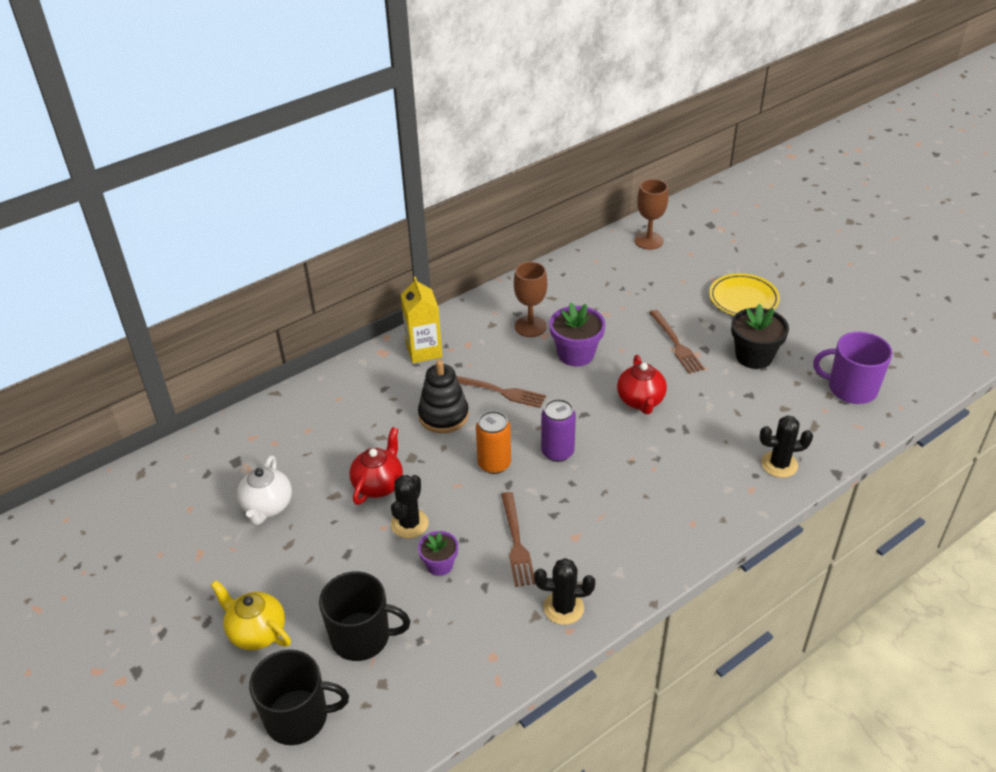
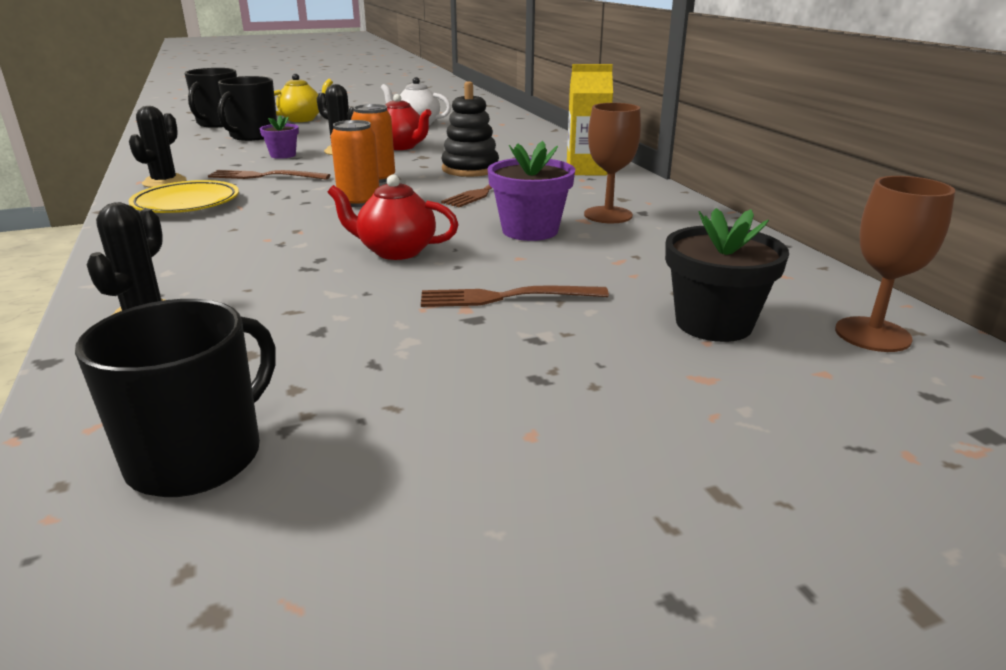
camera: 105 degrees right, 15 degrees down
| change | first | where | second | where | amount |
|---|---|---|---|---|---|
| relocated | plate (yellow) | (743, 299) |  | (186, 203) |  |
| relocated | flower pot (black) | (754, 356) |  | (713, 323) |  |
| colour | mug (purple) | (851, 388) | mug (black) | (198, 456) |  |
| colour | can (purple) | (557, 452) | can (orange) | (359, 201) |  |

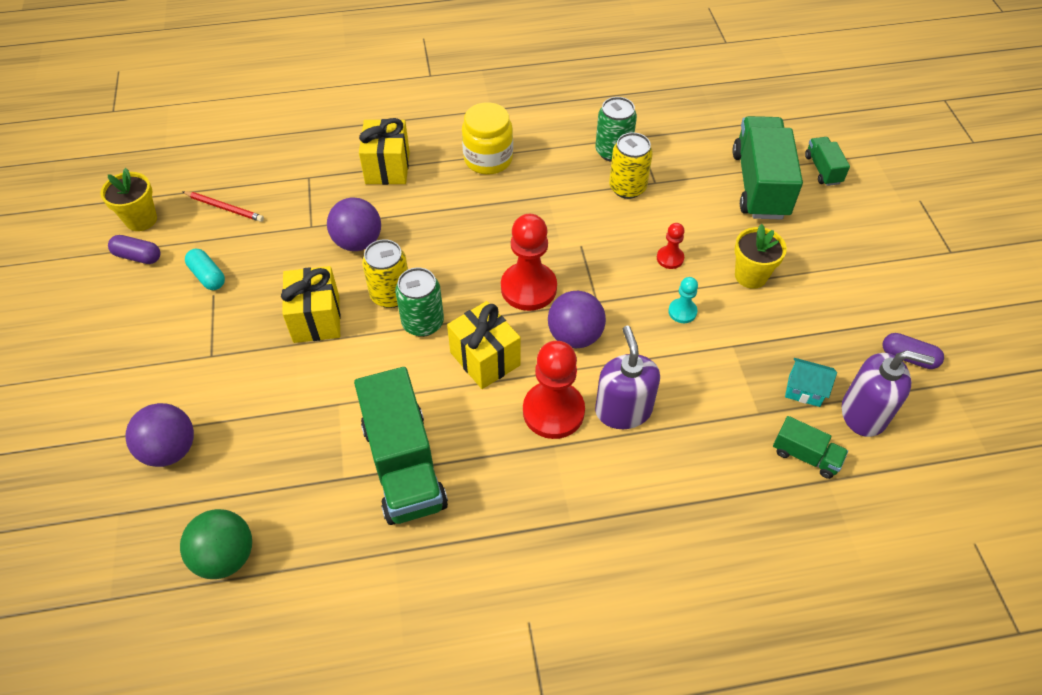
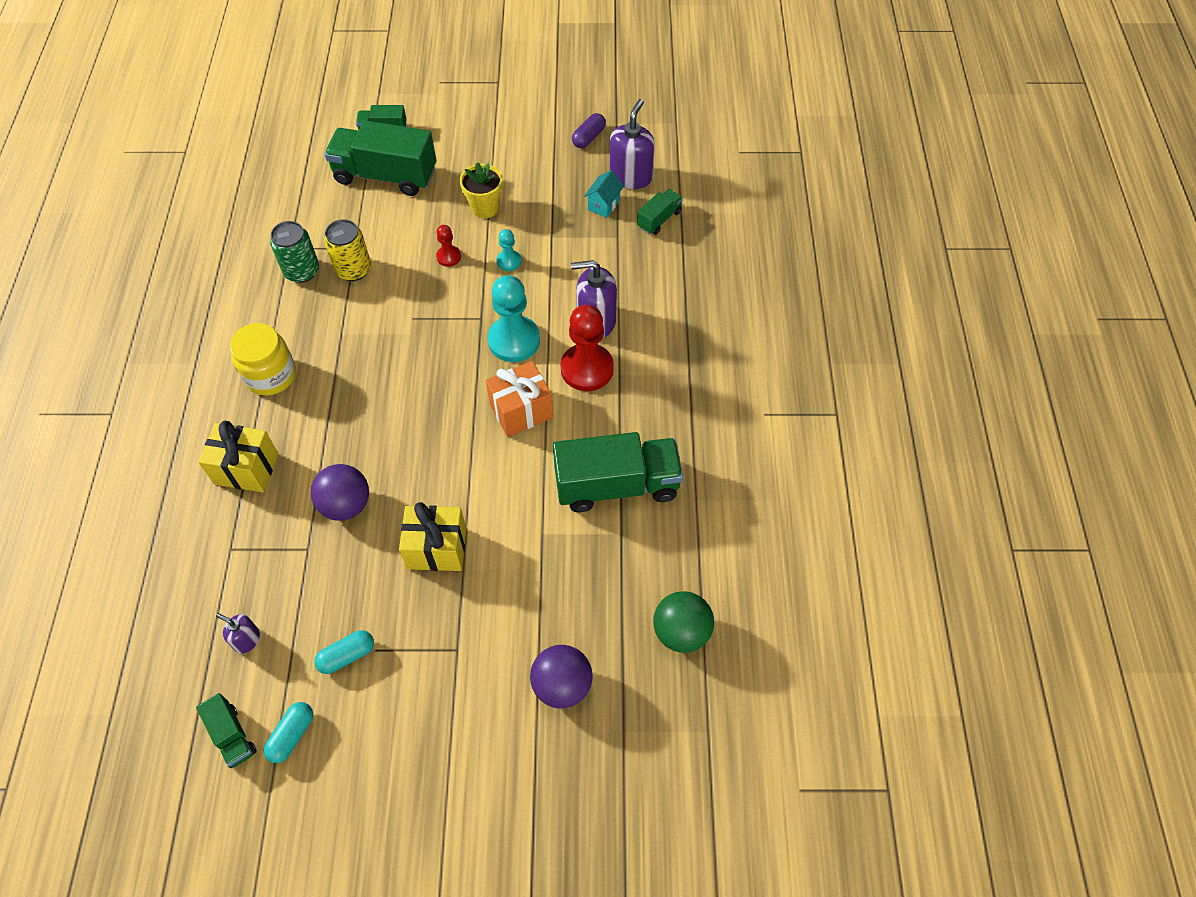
camera: 80 degrees left, 5 degrees up
| change | first | where | second | where | amount |
|---|---|---|---|---|---|
| exchanged | flower pot (yellow) | (141, 220) | truck (green) | (232, 736) |  |
| exchanged | pencil (red) | (224, 208) | soap dispenser (purple) | (246, 639) |  |
| missing | pawn (red) | (528, 288) |  |  |  |
| colour | capsule (purple) | (138, 256) | capsule (turquoise) | (292, 735) |  |
| missing | can (yellow) | (391, 295) |  |  |  |
| missing | can (green) | (423, 323) |  |  |  |
| exchanged | ball (purple) | (575, 336) | pawn (turquoise) | (514, 340) |  |
| colour | gift (yellow) | (485, 359) | gift (orange) | (521, 411) |  |

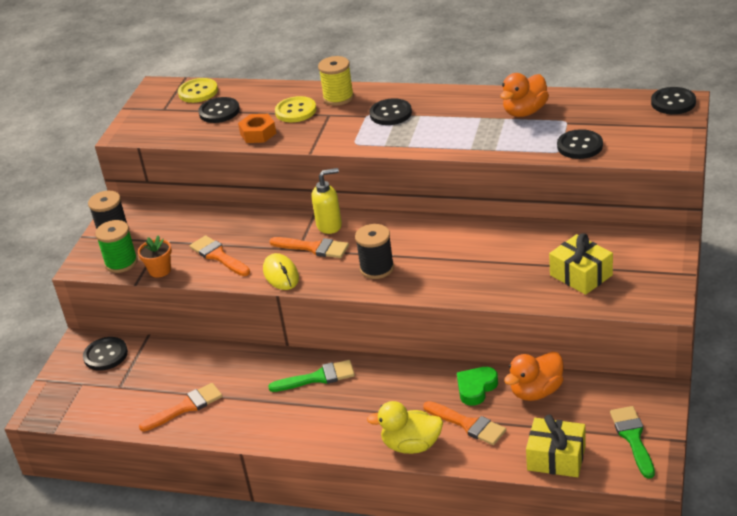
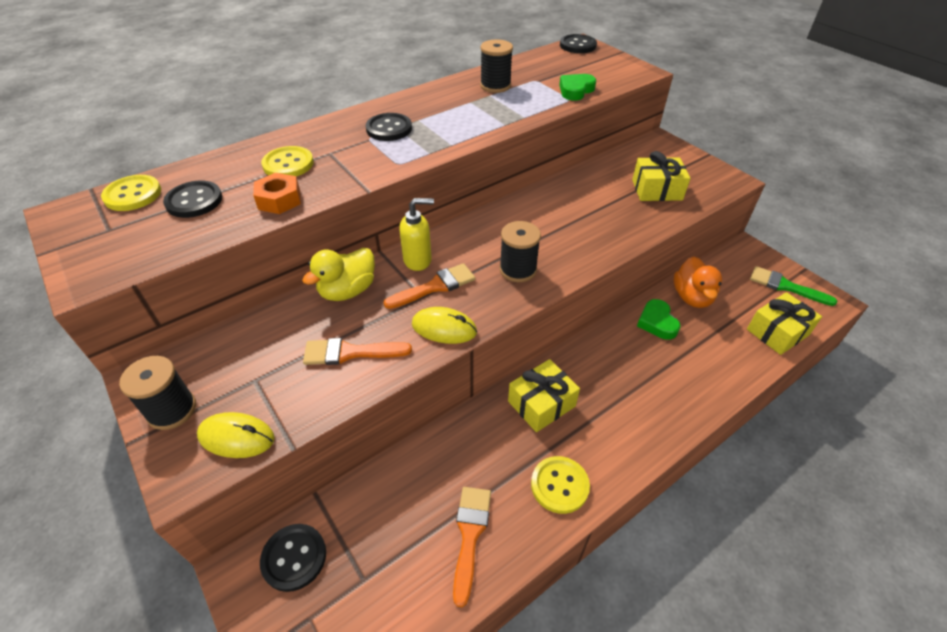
camera: 55 degrees left, 10 degrees up
| change | first | where | second | where | amount |
|---|---|---|---|---|---|
| missing | spool (yellow) | (338, 98) |  |  |  |
| exchanged | duck (orange) | (525, 112) | spool (black) | (495, 86) |  |
| exchanged | button (black) | (580, 146) | heart (green) | (575, 90) |  |
| spun | soap dispenser (yellow) | (329, 225) |  | (418, 260) | 60 degrees clockwise |
| exchanged | spool (green) | (121, 263) | mouse (yellow) | (236, 437) |  |
| missing | flower pot (orange) | (160, 270) |  |  |  |
| exchanged | brush (green) | (318, 377) | gift (yellow) | (541, 403) |  |
| relocated | duck (yellow) | (411, 445) |  | (347, 291) |  |
| missing | brush (orange) | (468, 424) |  |  |  |
| appeared |  |  | button (yellow) | (559, 485) |  |

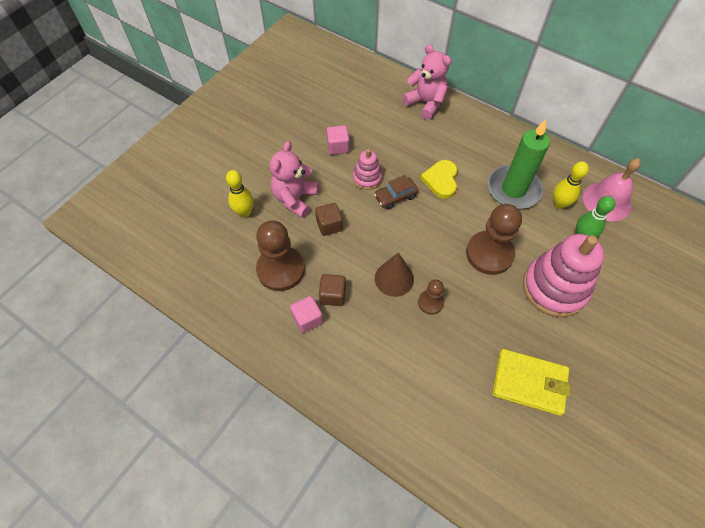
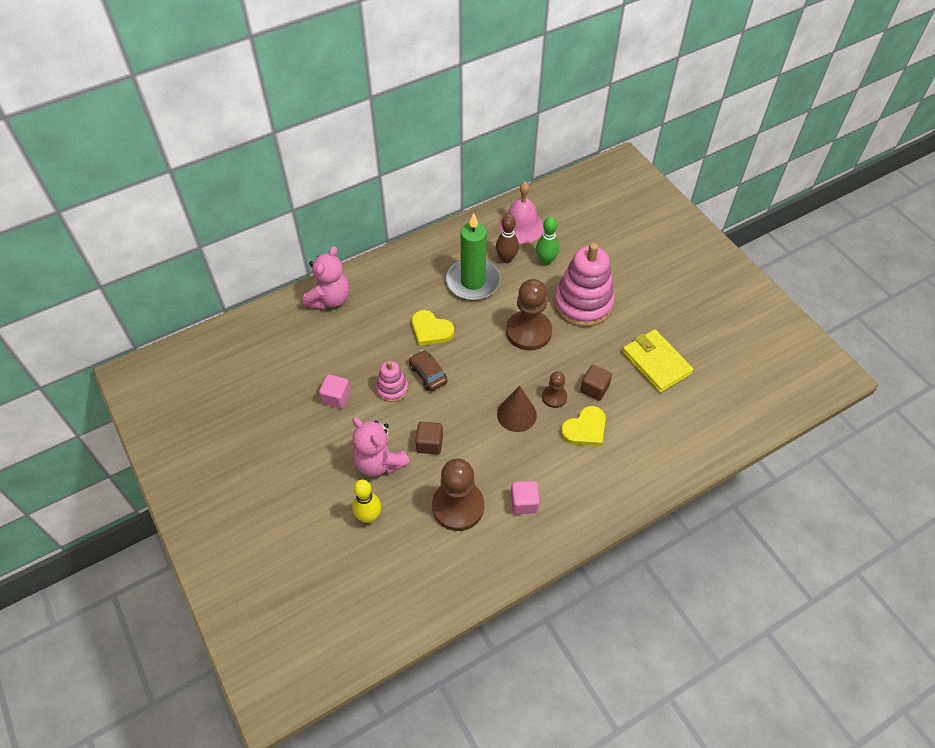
camera: 65 degrees left, 5 degrees down
| change | first | where | second | where | amount |
|---|---|---|---|---|---|
| spun | teddy bear (pink) | (426, 103) |  | (330, 299) | 135 degrees clockwise |
| colour | bowling pin (yellow) | (559, 204) | bowling pin (brown) | (506, 259) |  |
| spun | car (brown) | (395, 196) |  | (428, 374) | 150 degrees clockwise |
| relocated | cube (brown) | (333, 295) |  | (594, 389) |  |
| spun | wallet (yellow) | (529, 383) |  | (656, 362) | 75 degrees counterclockwise |
| appeared |  |  | heart (yellow) | (585, 429) |  |

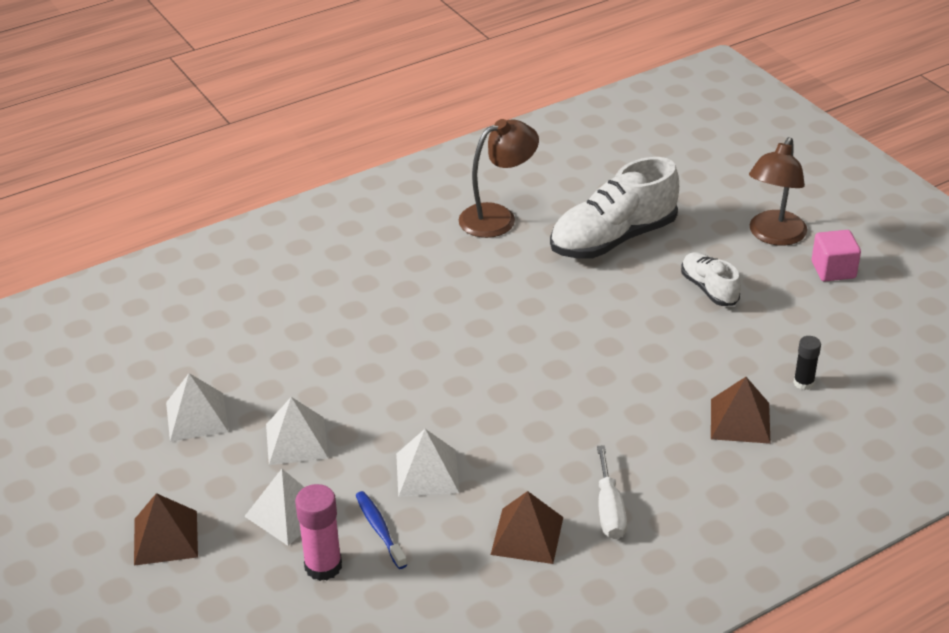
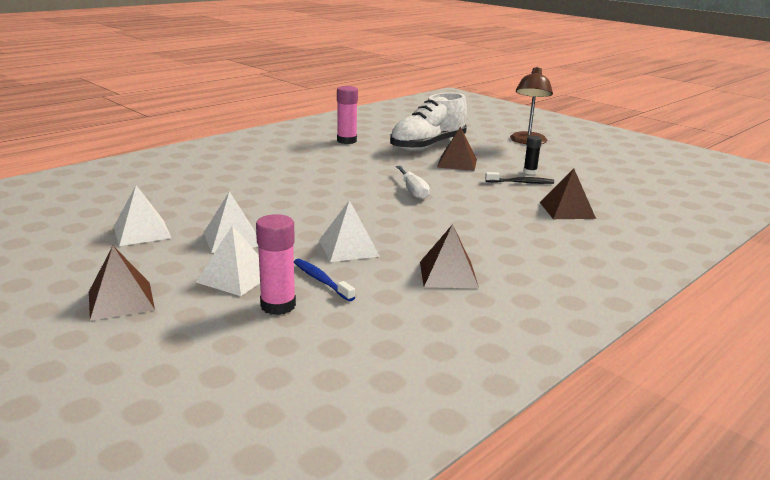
camera: 15 degrees left, 15 degrees down
| change | first | where | second | where | amount |
|---|---|---|---|---|---|
| exchanged | lamp (brown) | (498, 217) | glue stick (pink) | (346, 141) |  |
| missing | cube (pink) | (833, 270) |  |  |  |
| missing | shoe (white) | (709, 289) |  |  |  |
| relocated | glue stick (black) | (803, 383) |  | (530, 172) |  |
| relocated | screwdriver (white) | (609, 510) |  | (413, 191) |  |
| appeared |  |  | pyramid (brown) | (457, 163) |  |
| appeared |  |  | toothbrush (black) | (521, 182) |  |

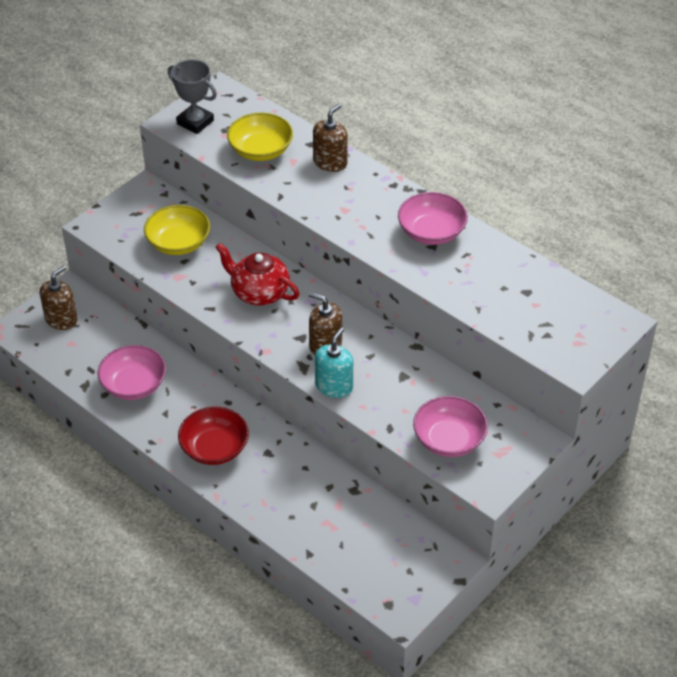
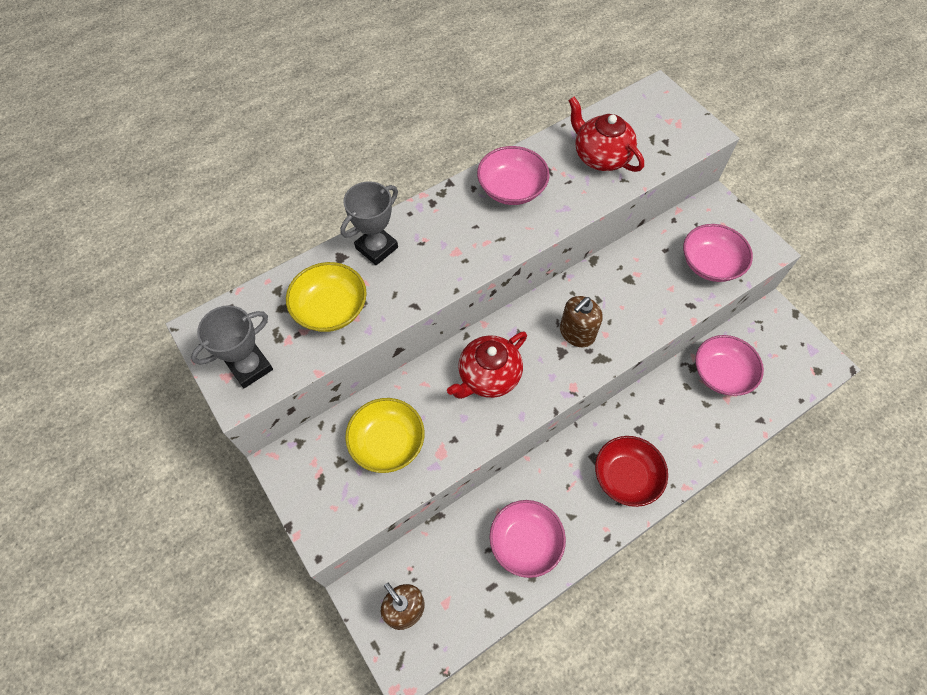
camera: 75 degrees left, 15 degrees up
| change | first | where | second | where | amount |
|---|---|---|---|---|---|
| exchanged | soap dispenser (brown) | (330, 162) | trophy (grey) | (376, 248) |  |
| missing | soap dispenser (turquoise) | (334, 386) |  |  |  |
| appeared |  |  | teapot (red) | (600, 156) |  |
| appeared |  |  | bowl (pink) | (721, 373) |  |

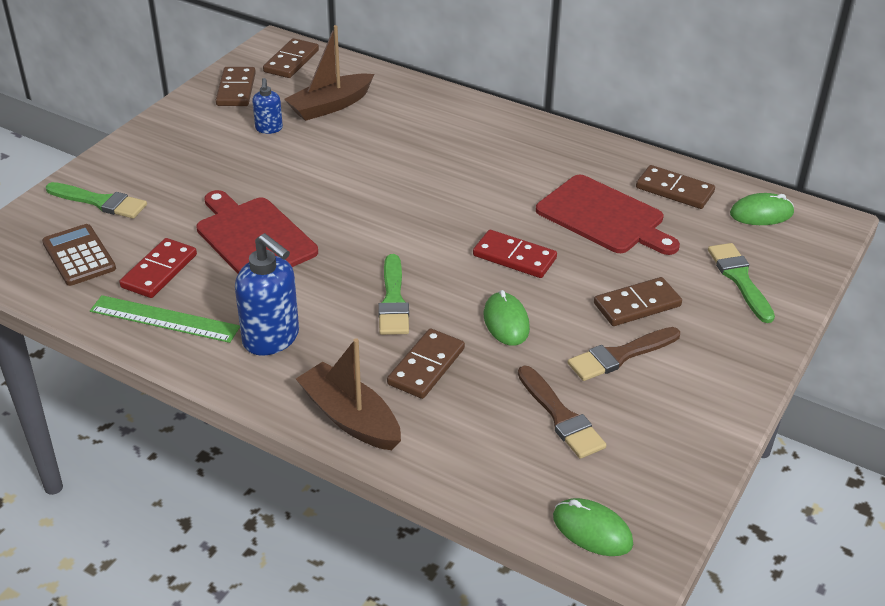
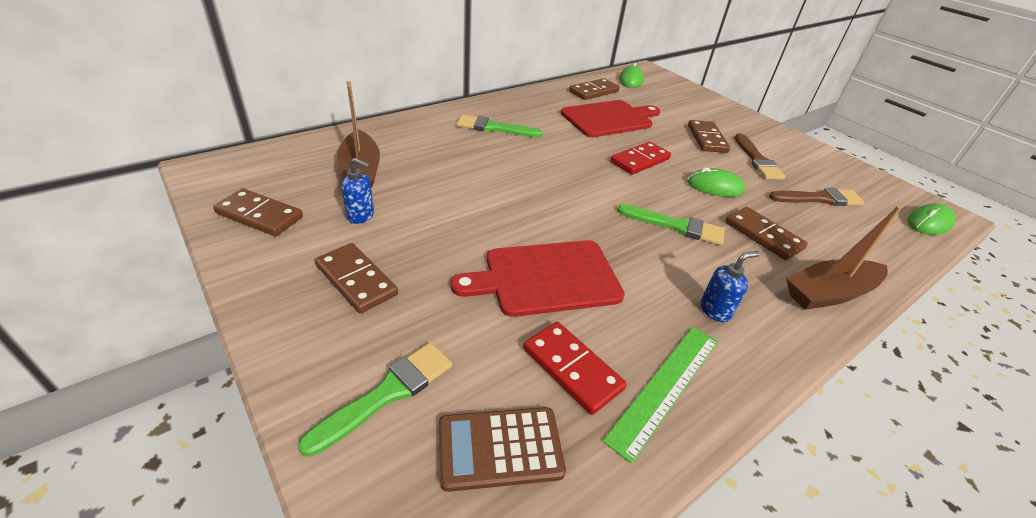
camera: 70 degrees left, 0 degrees up
| change | first | where | second | where | amount |
|---|---|---|---|---|---|
| relocated | domino (brown) | (291, 61) |  | (356, 280) |  |
| size | soap dispenser (blue) | (271, 338) |  | (715, 310) | x0.55 |
| relocated | brush (green) | (740, 279) |  | (494, 128) |  |

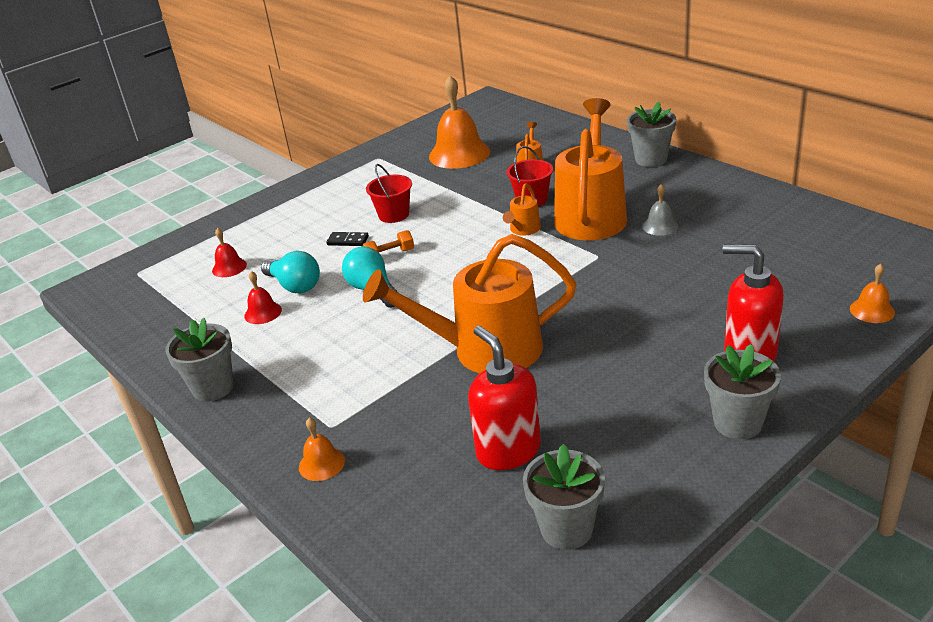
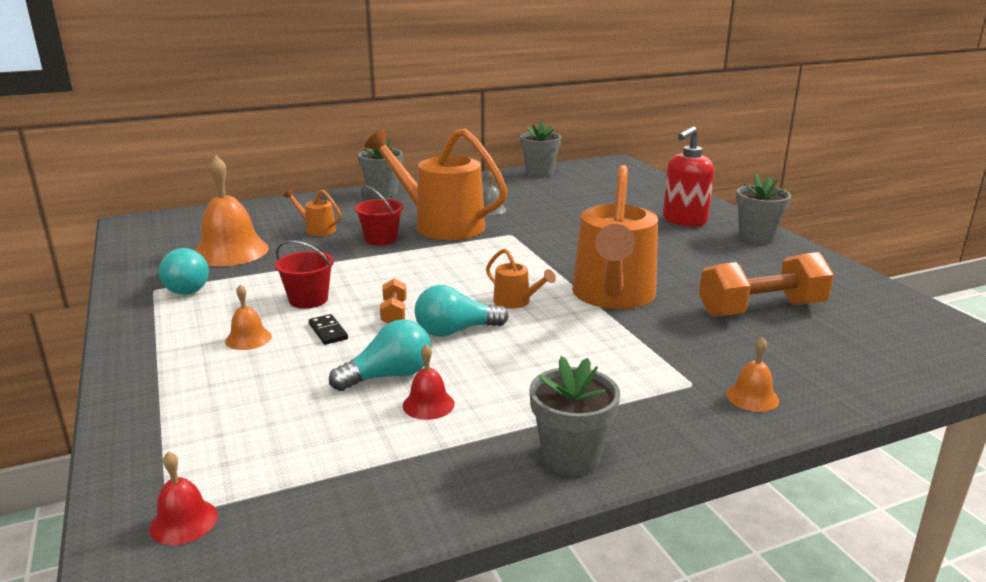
camera: 75 degrees left, 10 degrees down
| change | first | where | second | where | amount |
|---|---|---|---|---|---|
| relocated | watering can (orange) | (523, 230) |  | (516, 302) |  |
| relocated | bell (red) | (229, 267) |  | (183, 521) |  |
| spun | domino (black) | (348, 241) |  | (328, 331) | 60 degrees counterclockwise |
| relocated | bell (orange) | (872, 310) |  | (248, 338) |  |
| exchanged | soap dispenser (red) | (508, 450) | dumbbell (orange) | (761, 310) |  |
| relocated | flower pot (grey) | (566, 529) |  | (539, 173) |  |
| appeared |  |  | light bulb (turquoise) | (184, 287) |  |

